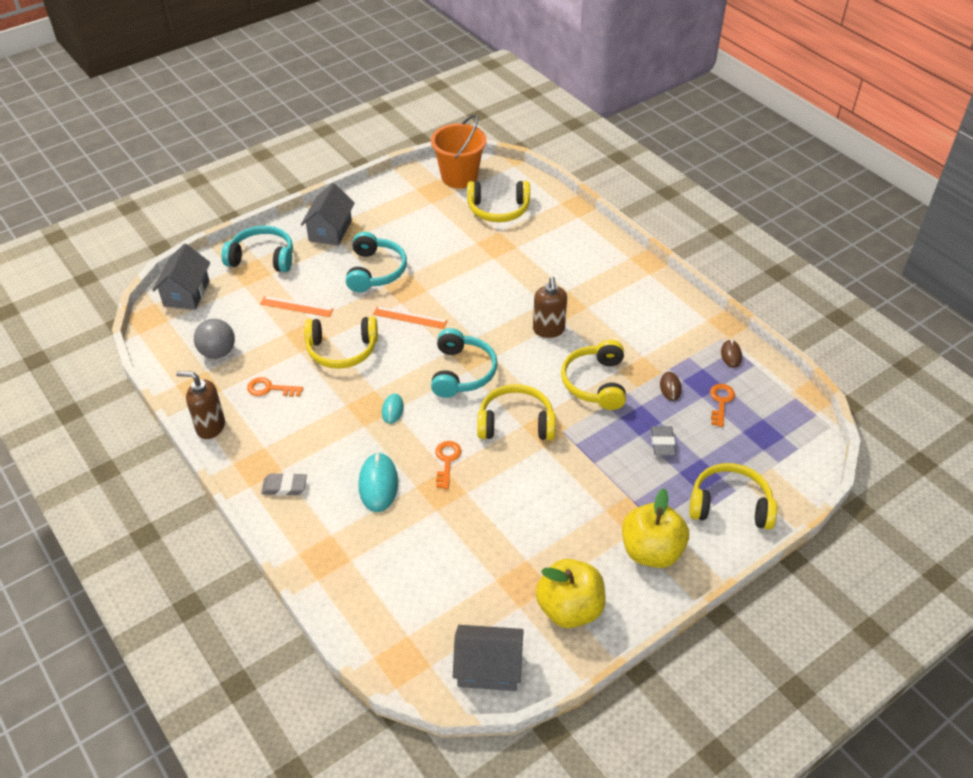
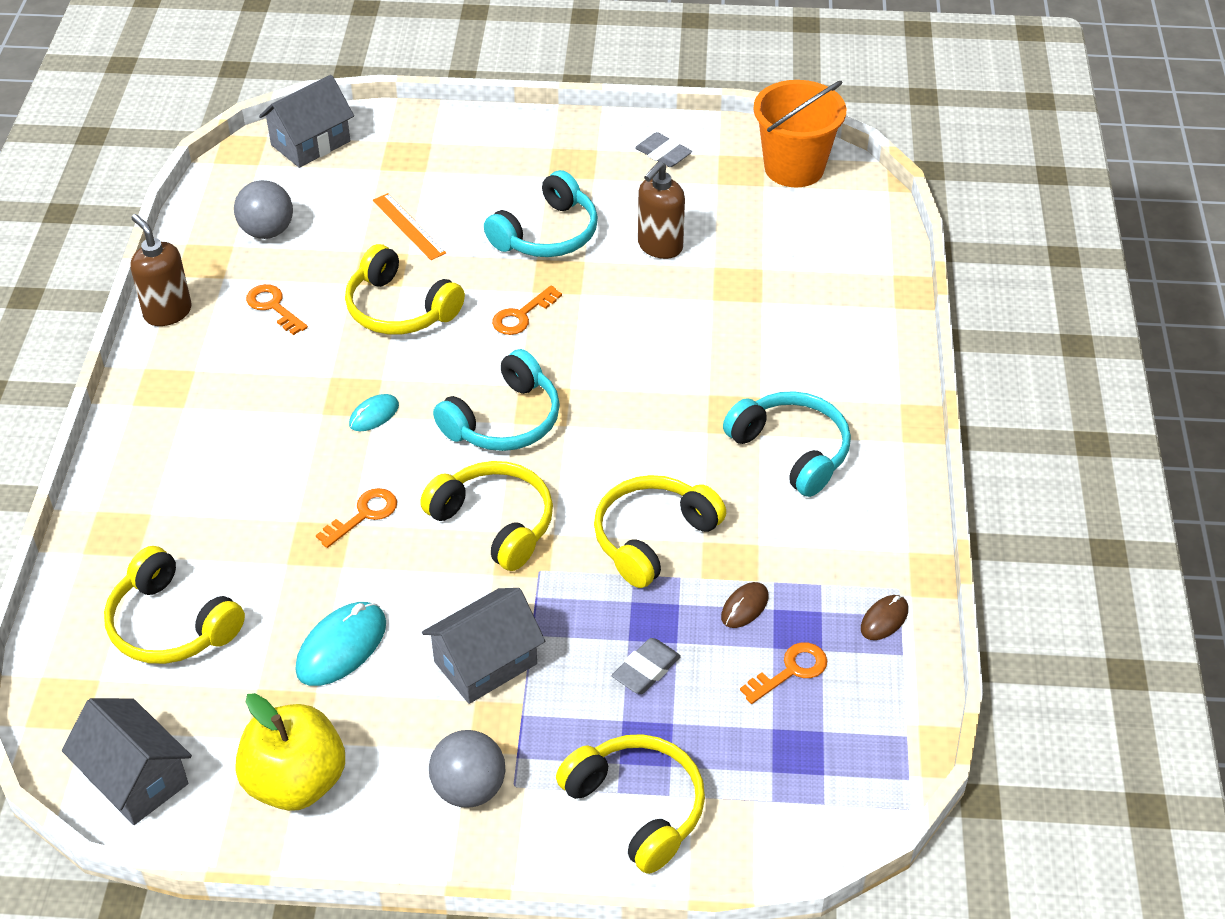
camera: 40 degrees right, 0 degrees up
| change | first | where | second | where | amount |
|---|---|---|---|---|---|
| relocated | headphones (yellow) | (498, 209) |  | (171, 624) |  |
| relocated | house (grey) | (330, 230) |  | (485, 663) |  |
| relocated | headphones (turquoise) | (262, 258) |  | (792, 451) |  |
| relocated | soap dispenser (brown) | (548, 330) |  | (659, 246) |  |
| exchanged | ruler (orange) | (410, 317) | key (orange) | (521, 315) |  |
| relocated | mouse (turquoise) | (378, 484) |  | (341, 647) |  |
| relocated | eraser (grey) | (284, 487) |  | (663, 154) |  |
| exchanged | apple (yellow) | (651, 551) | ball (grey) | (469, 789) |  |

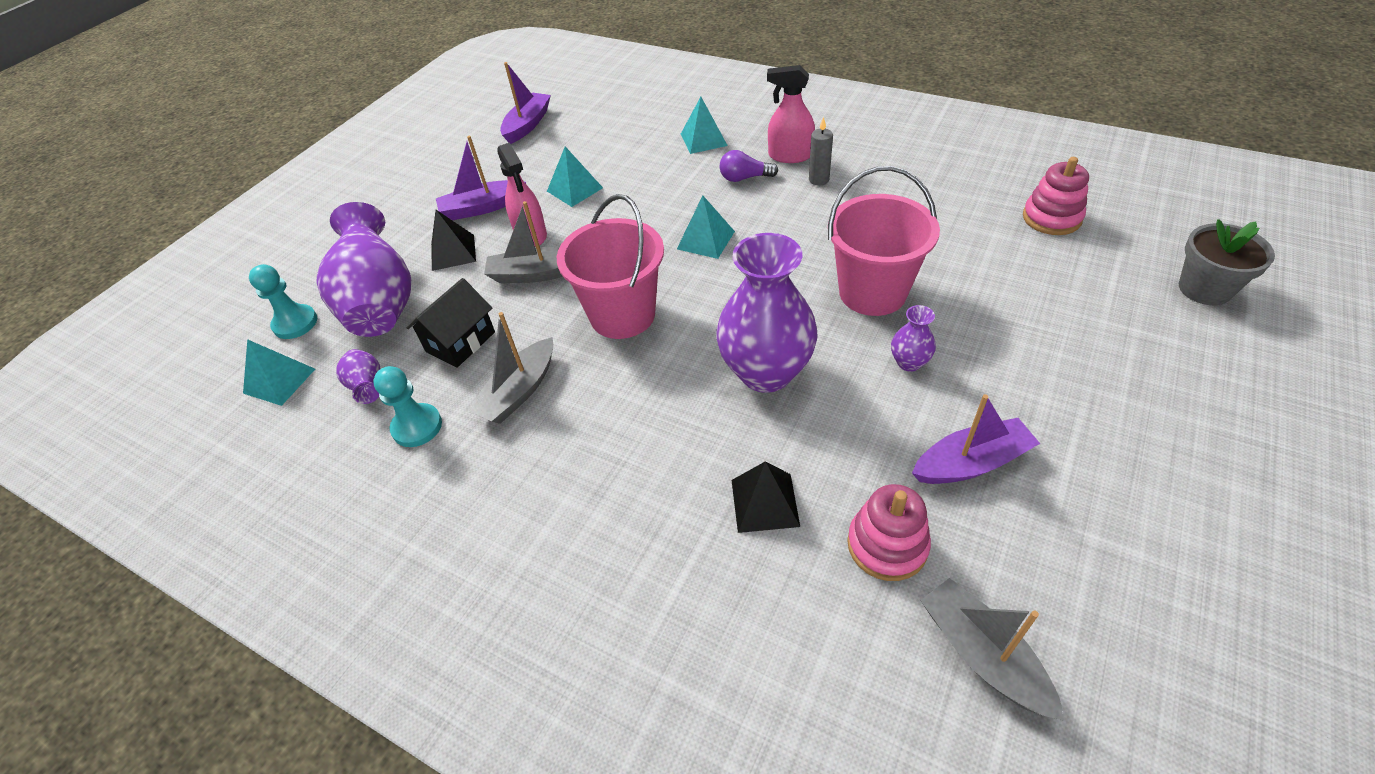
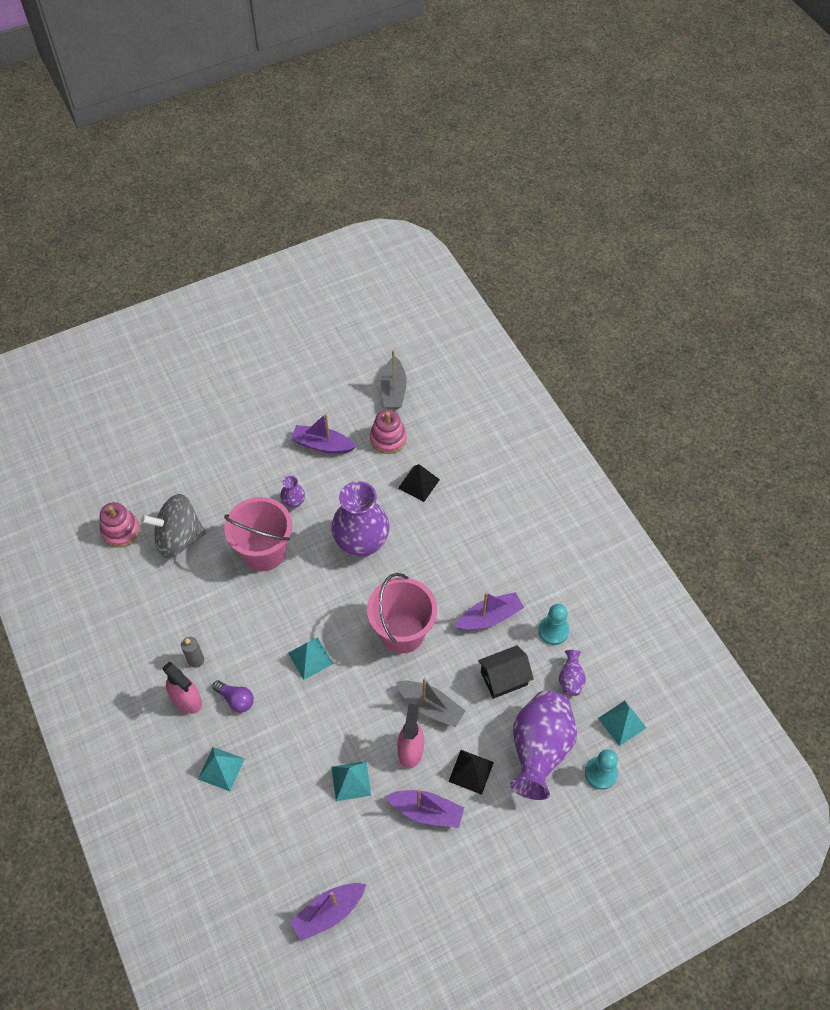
camera: 150 degrees left, 10 degrees up
| change | first | where | second | where | amount |
|---|---|---|---|---|---|
| missing | flower pot (grey) | (1204, 289) |  |  |  |
| colour | boat (grey) | (519, 391) | boat (purple) | (489, 617) |  |
| appeared |  |  | spinning top (grey) | (178, 538) |  |

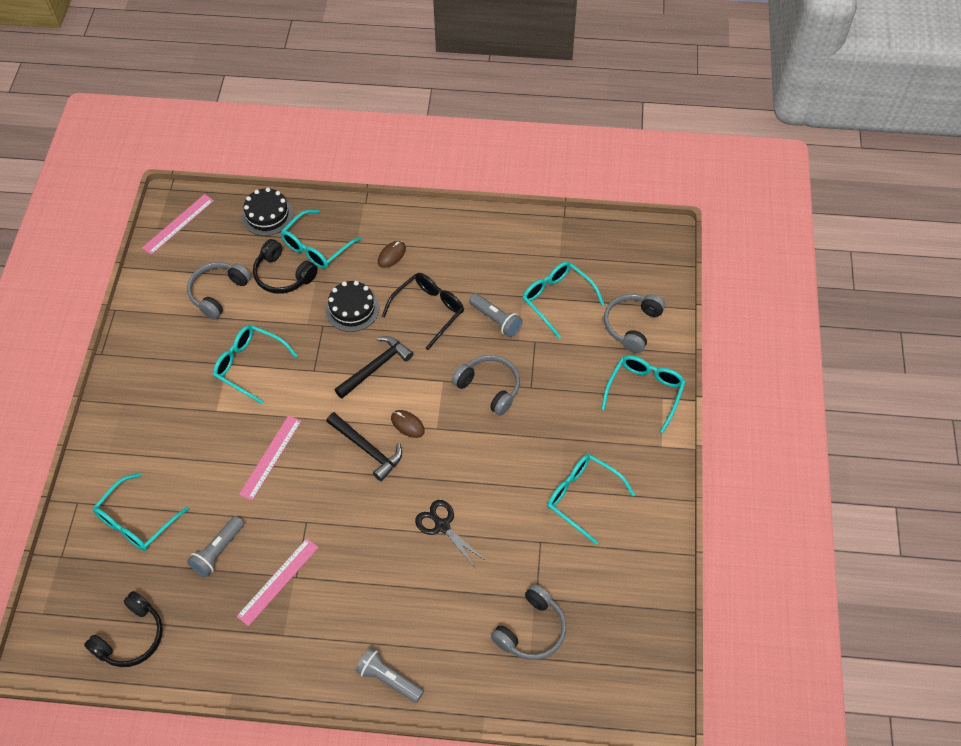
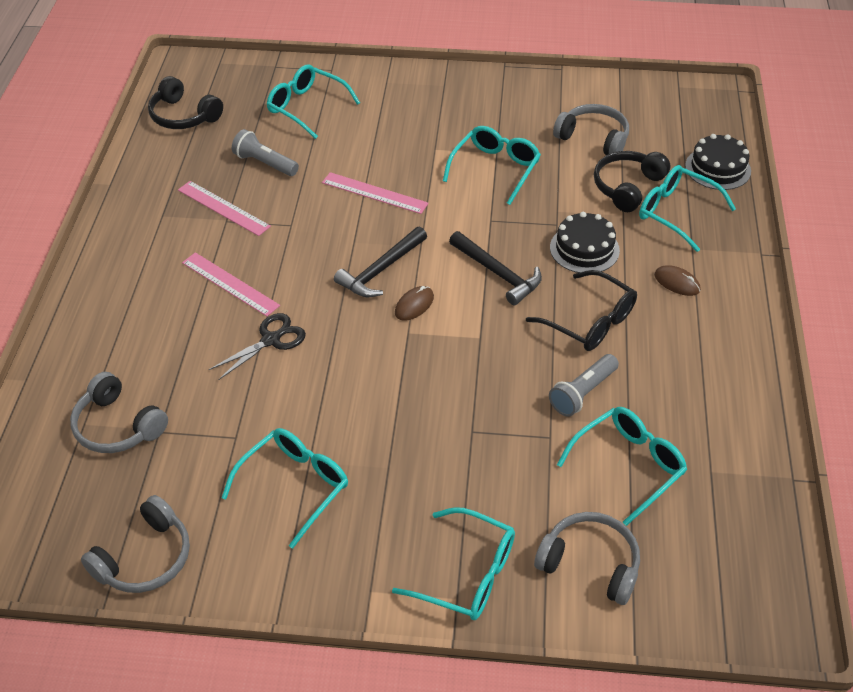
camera: 90 degrees right, 10 degrees down
| change | first | where | second | where | amount |
|---|---|---|---|---|---|
| relocated | ruler (pink) | (178, 224) |  | (230, 284) |  |
| relocated | headphones (grey) | (489, 387) |  | (145, 558) |  |
| missing | flashlight (grey) | (388, 679) |  |  |  |

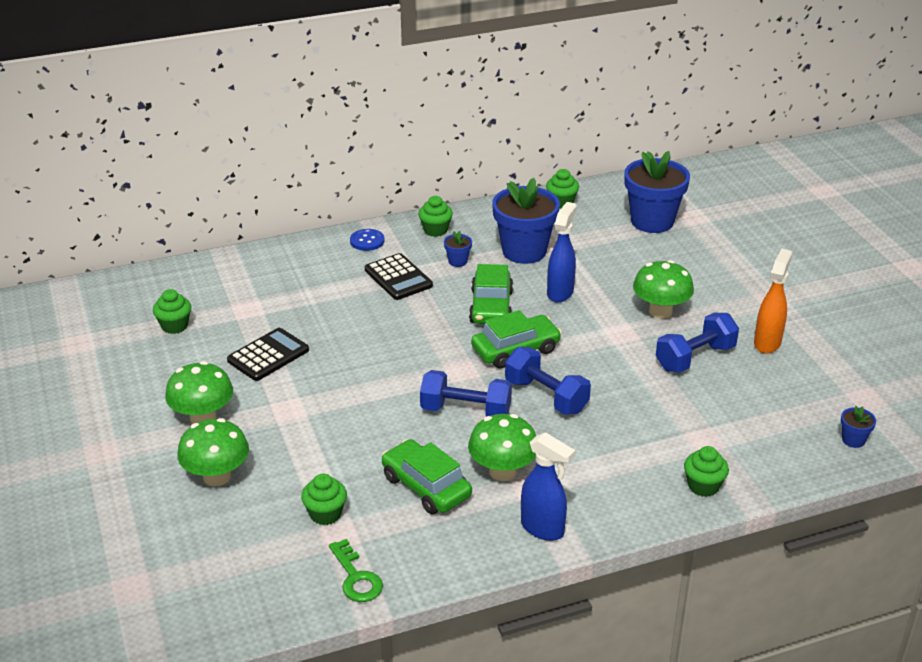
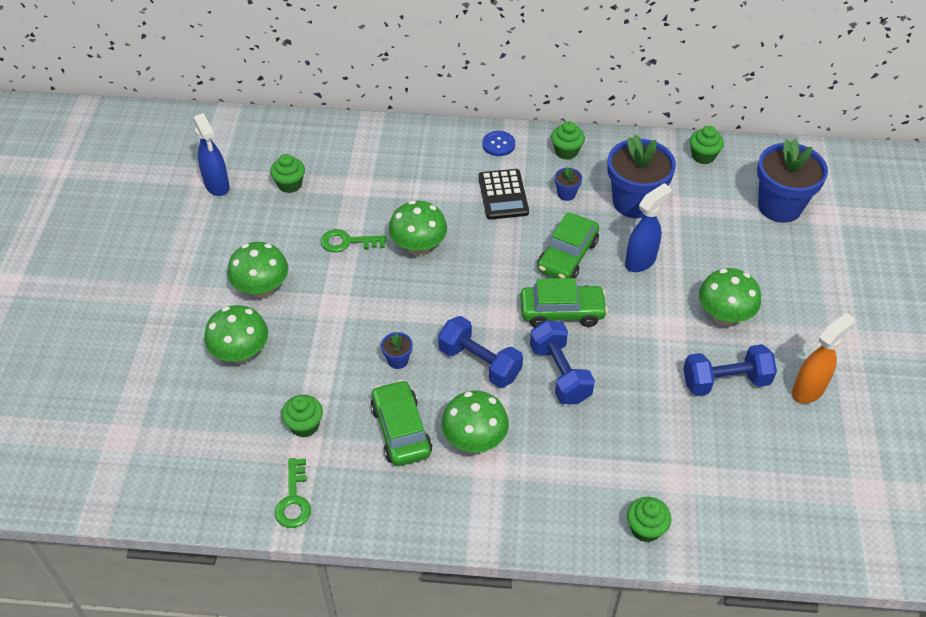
camera: 25 degrees right, 15 degrees up
| change | first | where | second | where | amount |
|---|---|---|---|---|---|
| exchanged | calculator (black) | (268, 355) | key (green) | (347, 242) |  |
| relocated | flower pot (blue) | (853, 440) |  | (398, 360) |  |
| relocated | spray bottle (blue) | (543, 529) |  | (217, 186) |  |
| appeared |  |  | mushroom (green) | (418, 247) |  |

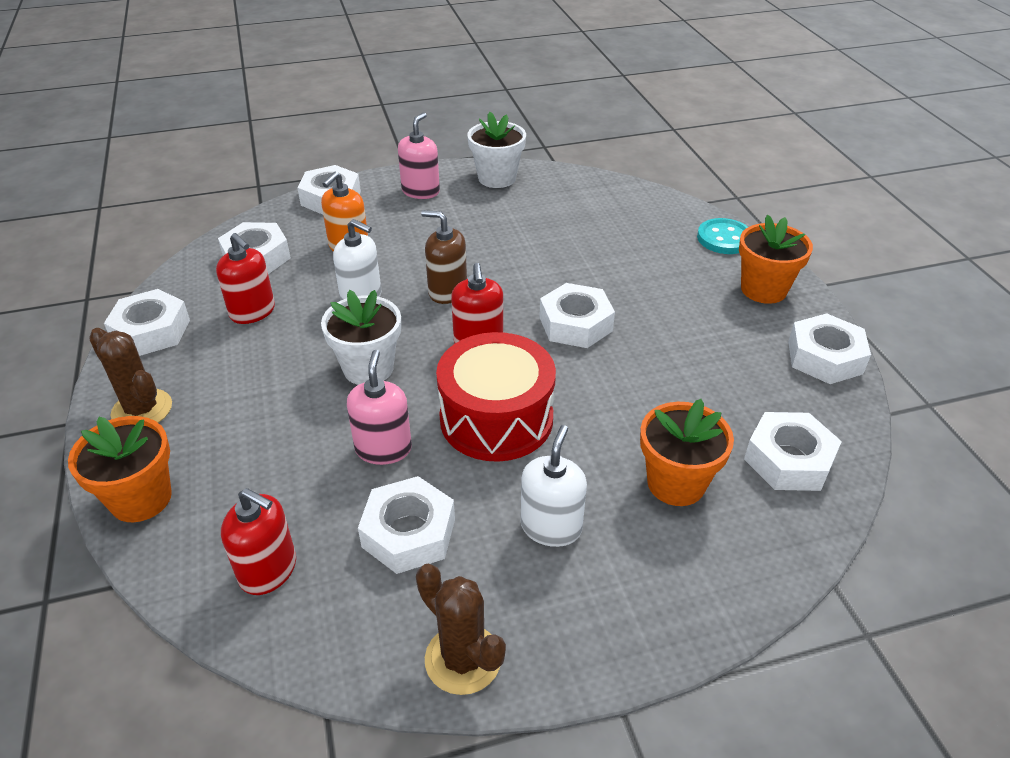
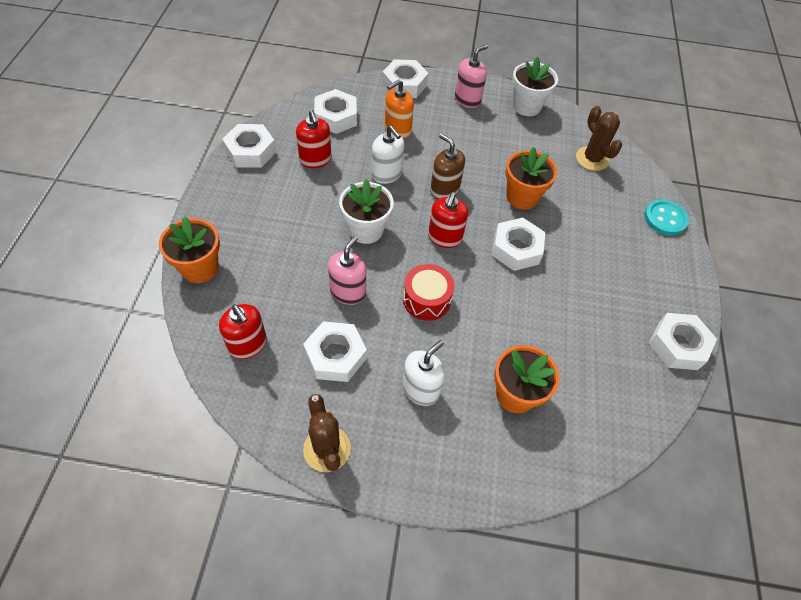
camera: 20 degrees right, 15 degrees up
| change | first | where | second | where | amount |
|---|---|---|---|---|---|
| relocated | flower pot (orange) | (763, 289) |  | (522, 197) |  |
| relocated | cactus (brown) | (142, 410) |  | (592, 159) |  |
| size | drum (red) | (496, 418) |  | (426, 299) | x0.62 |
| missing | nut (white) | (788, 460) |  |  |  |

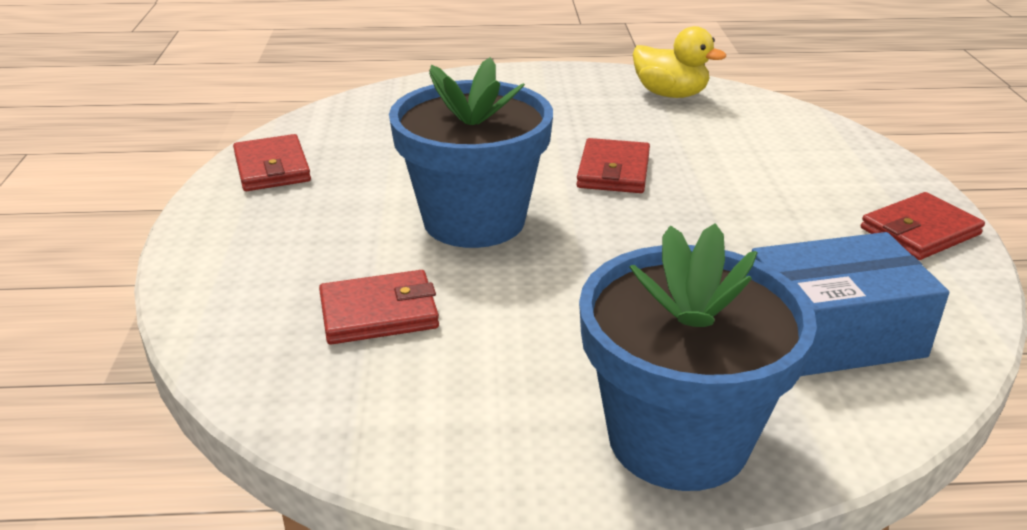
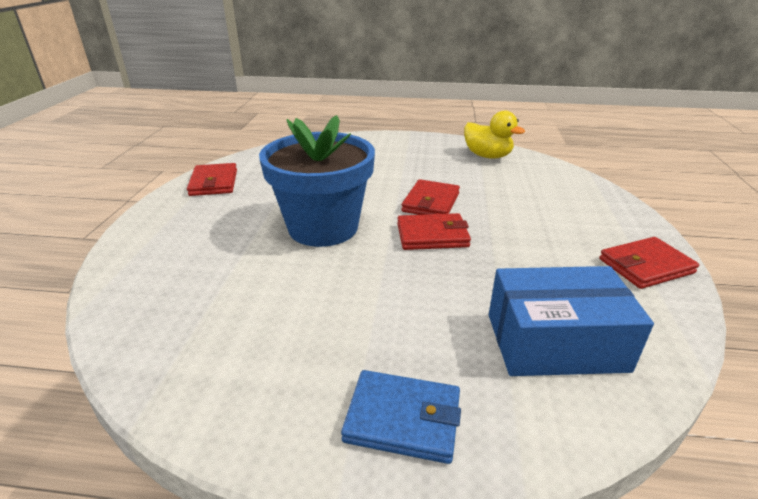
camera: 10 degrees right, 0 degrees up
| change | first | where | second | where | amount |
|---|---|---|---|---|---|
| exchanged | flower pot (blue) | (678, 438) | wallet (blue) | (403, 419) |  |
| relocated | wallet (red) | (379, 312) |  | (432, 235) |  |

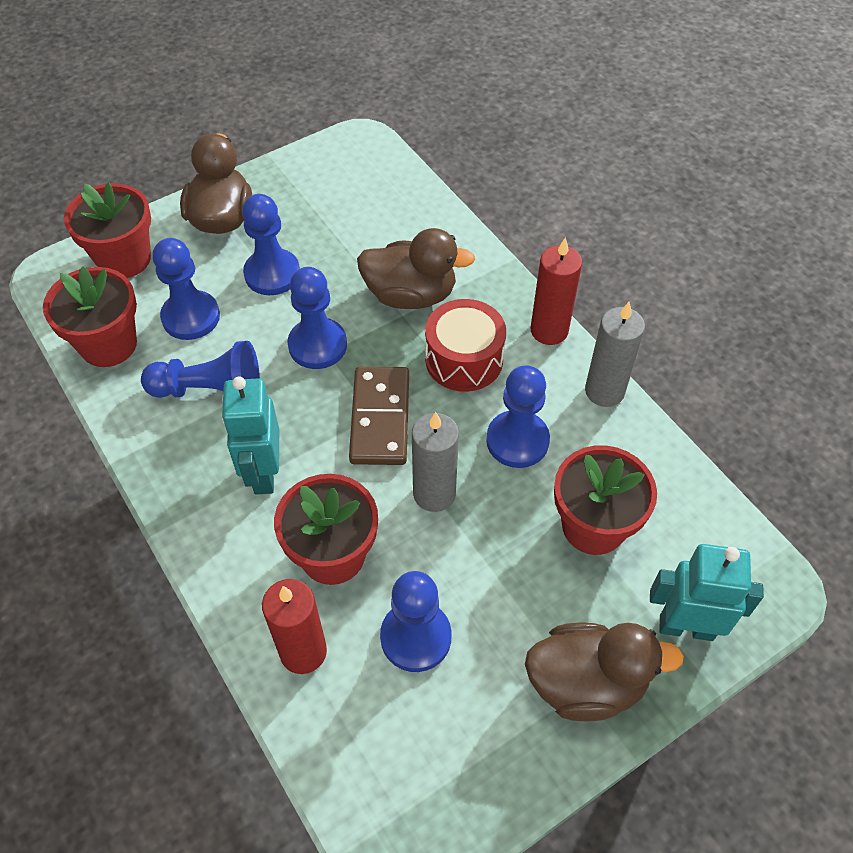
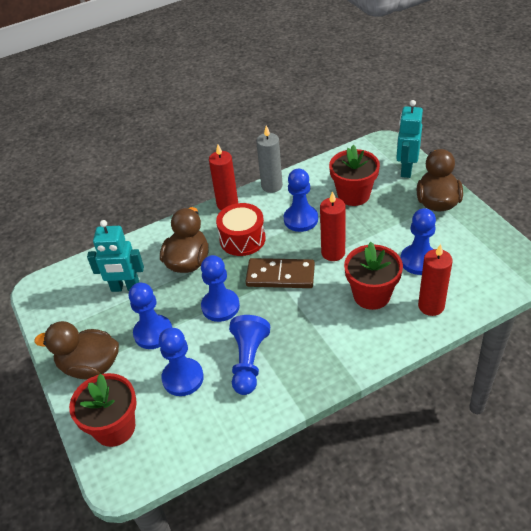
camera: 80 degrees left, 10 degrees down
| change | first | where | second | where | amount |
|---|---|---|---|---|---|
| missing | flower pot (red) | (108, 344) |  |  |  |
| relocated | robot (turquoise) | (263, 473) |  | (125, 288) |  |
| colour | candle (grey) | (434, 494) | candle (red) | (333, 253) |  |

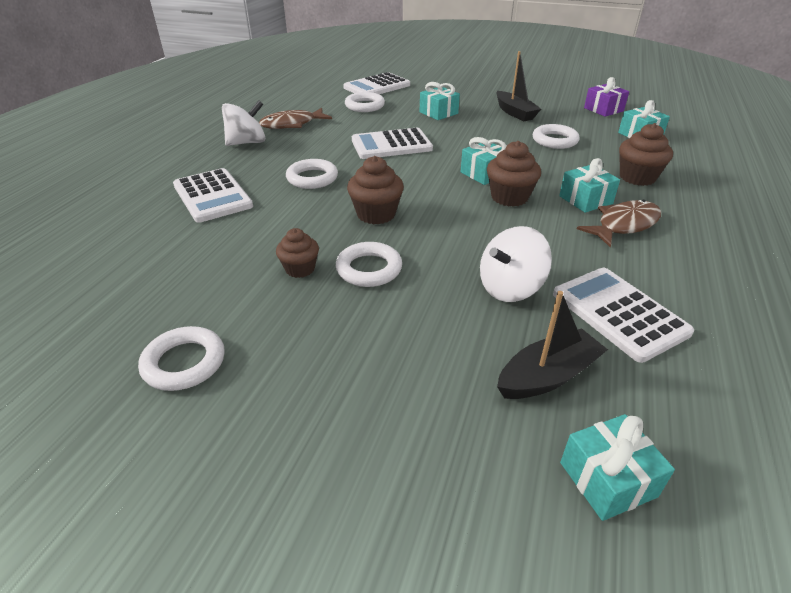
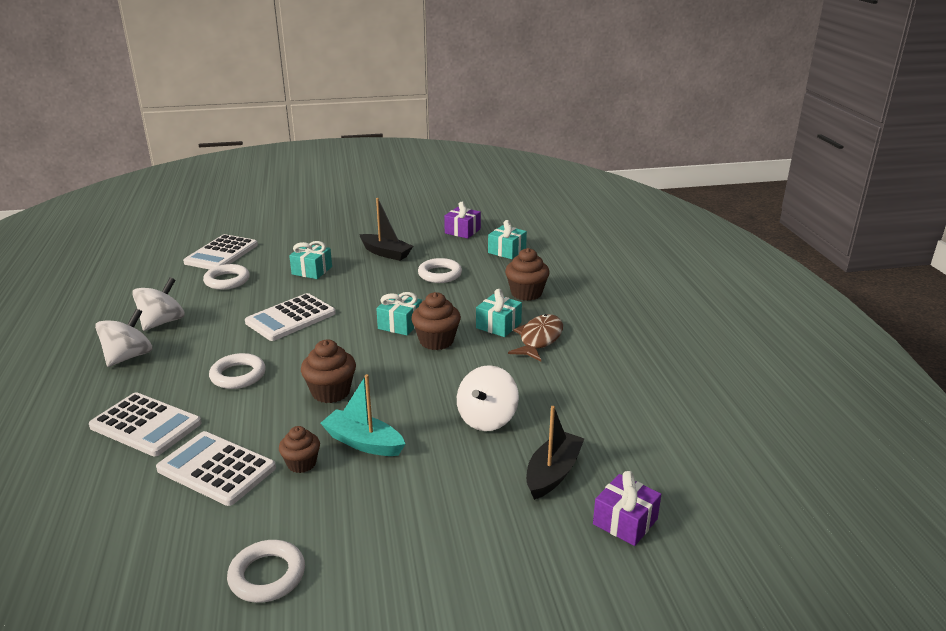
camera: 30 degrees left, 10 degrees down
| change | first | where | second | where | amount |
|---|---|---|---|---|---|
| exchanged | fish (brown) | (292, 124) | spinning top (white) | (162, 322) |  |
| exchanged | ring (white) | (369, 269) | boat (turquoise) | (363, 442) |  |
| relocated | calculator (white) | (619, 313) |  | (216, 469) |  |
| colour | gift (turquoise) | (607, 479) | gift (purple) | (625, 521) |  |

